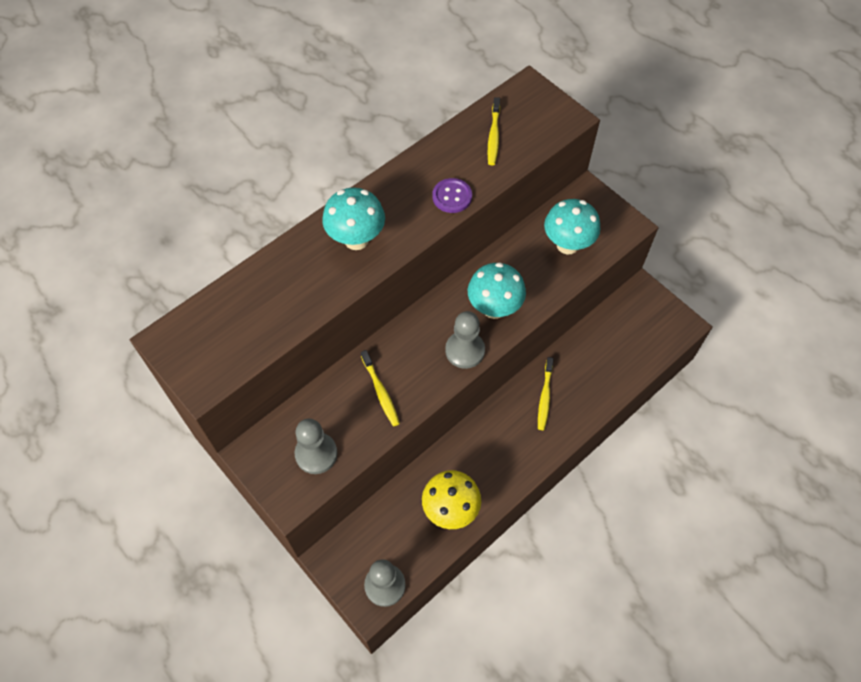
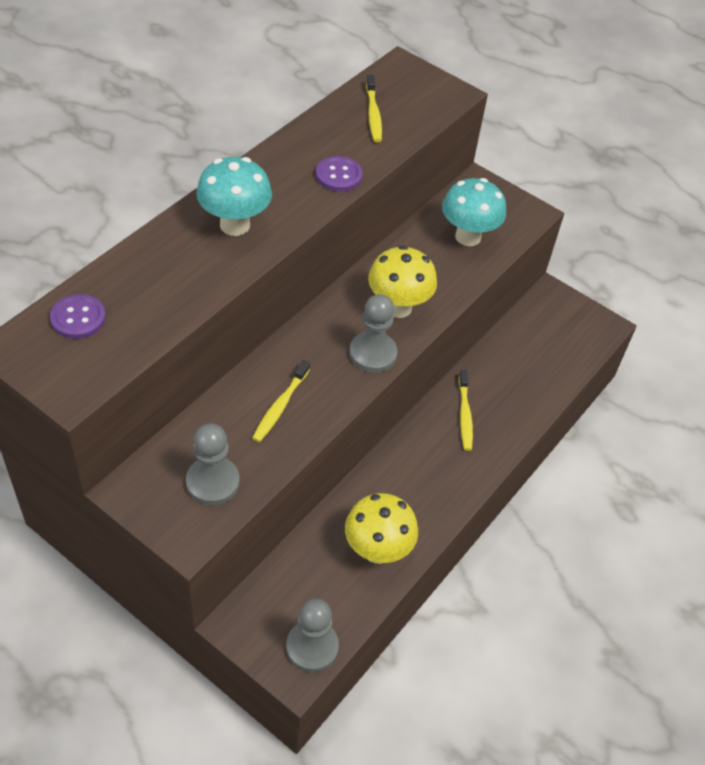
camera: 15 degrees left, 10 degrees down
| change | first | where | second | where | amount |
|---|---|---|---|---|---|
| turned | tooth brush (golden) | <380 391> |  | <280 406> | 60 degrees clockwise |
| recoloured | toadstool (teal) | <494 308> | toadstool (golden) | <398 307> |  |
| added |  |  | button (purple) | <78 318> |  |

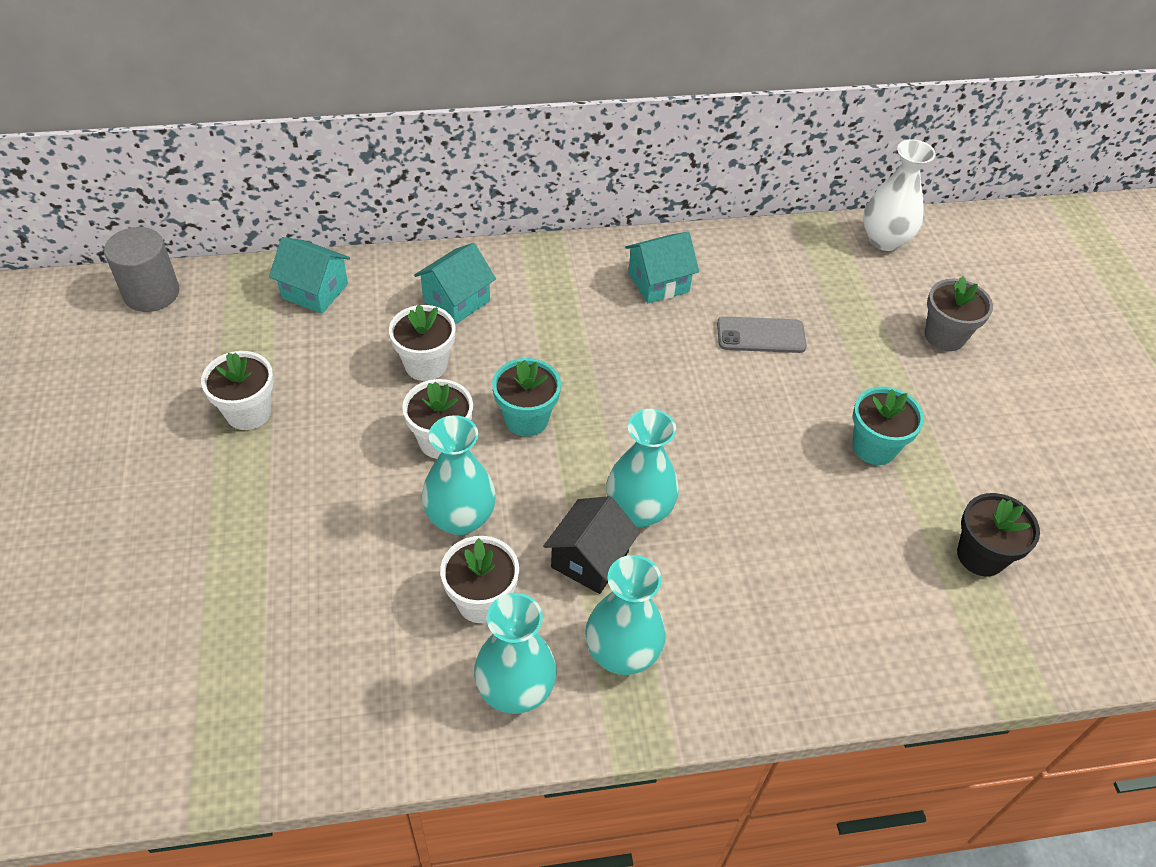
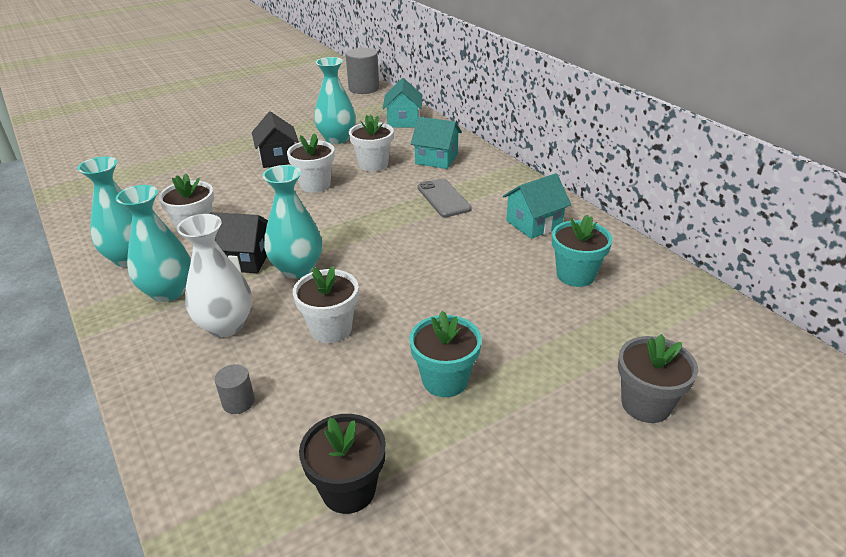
camera: 70 degrees right, 15 degrees down
| change | first | where | second | where | amount |
|---|---|---|---|---|---|
| moved | plant pot (pure white) | <248 412> |  | <331 329> |  |
| moved | tall vase (teal) | <460 518> |  | <337 139> |  |
| moved | plant pot (teal) | <526 419> |  | <575 275> |  |
| turned | toy house (teal) | <658 282> |  | <534 224> | 75 degrees counterclockwise |
| moved | phone (gray) | <761 335> |  | <443 198> |  |
| moved | tall vase (pure white) | <884 240> |  | <226 325> |  |
| added |  |  | cylinder (gray) | <238 402> |  |
| added |  |  | toy house (ebony) | <278 158> |  |

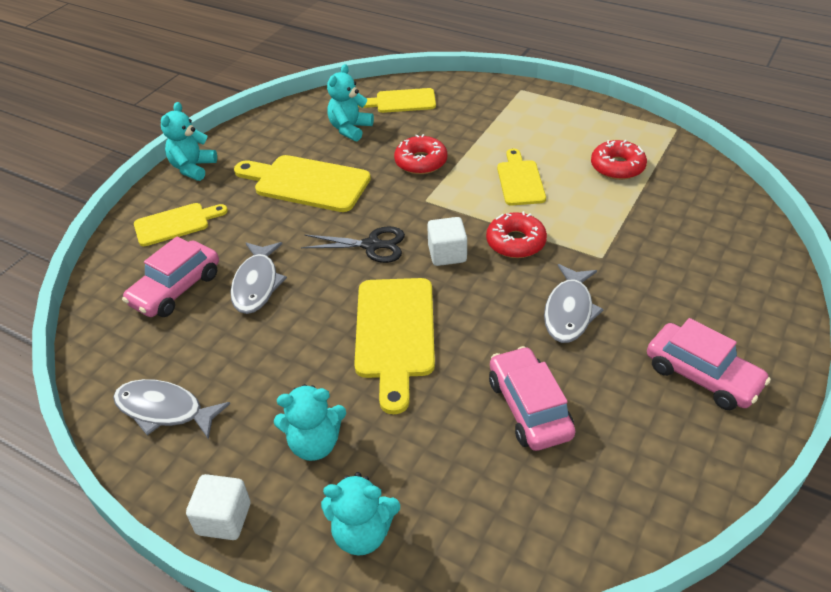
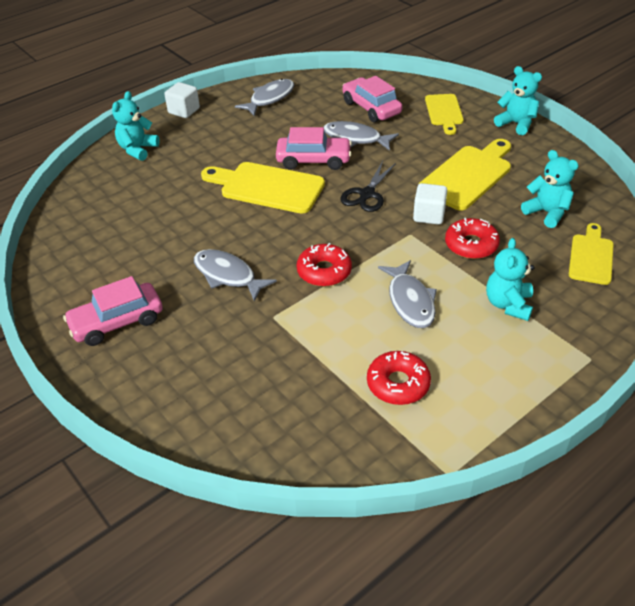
camera: 110 degrees right, 0 degrees up
| change | first | where | second | where | amount |
|---|---|---|---|---|---|
| moved | teddy bear (teal) | <315 443> |  | <508 304> |  |
| moved | block (pure white) | <447 254> |  | <429 215> |  |
| moved | car (rose-pink) | <529 408> |  | <313 160> |  |
| replaced | cutting board (golden) | <520 180> | fish (gray) | <410 301> |  |

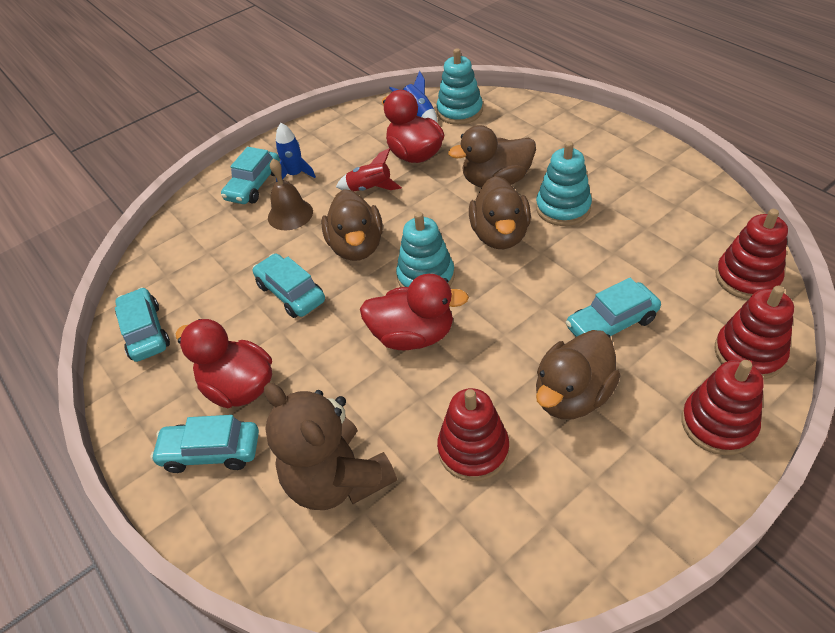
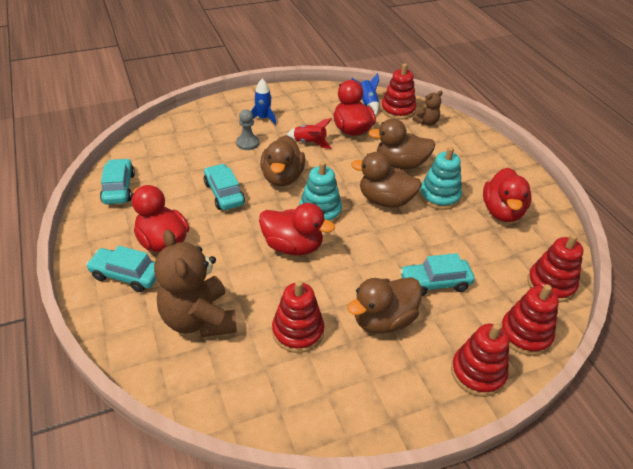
camera: 10 degrees right, 5 degrees down
| change | first | where | second | where | amount |
|---|---|---|---|---|---|
| removed | car (teal) | <254 185> |  |  |  |
| replaced | hand bell (brown) | <290 214> | game pawn (gray) | <247 143> |  |
| recoloured | ring stacker (teal) | <459 111> | ring stacker (red) | <398 110> |  |
| turned | duck (brown) | <500 235> |  | <385 200> | 90 degrees clockwise |
| added |  |  | teddy bear (brown) | <426 122> |  |
| added |  |  | duck (red) | <502 212> |  |

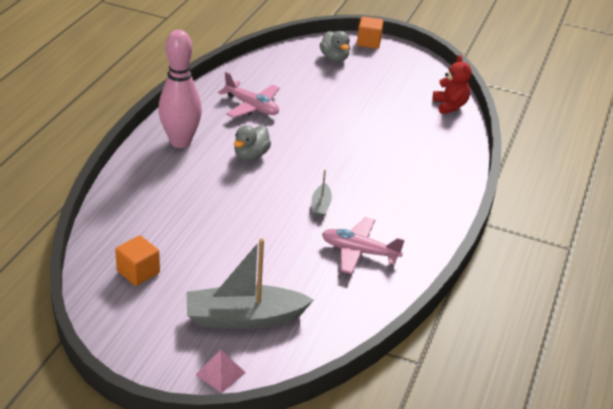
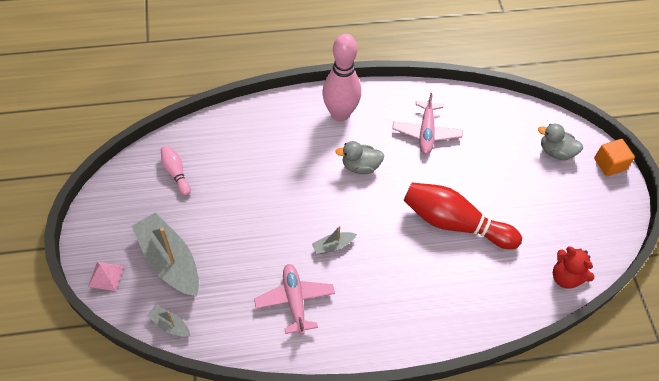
camera: 60 degrees right, 20 degrees up
| change | first | where | second | where | amount |
|---|---|---|---|---|---|
| replaced | block (orange) | <138 272> | skittle (rose-pink) | <176 173> |  |
| turned | duck (gray) | <334 58> |  | <556 152> | 75 degrees clockwise |
| turned | teddy bear (red) | <450 106> |  | <566 277> | 90 degrees clockwise |
| added |  |  | boat (gray) | <169 325> |  |
| added |  |  | skittle (red) | <454 223> |  |

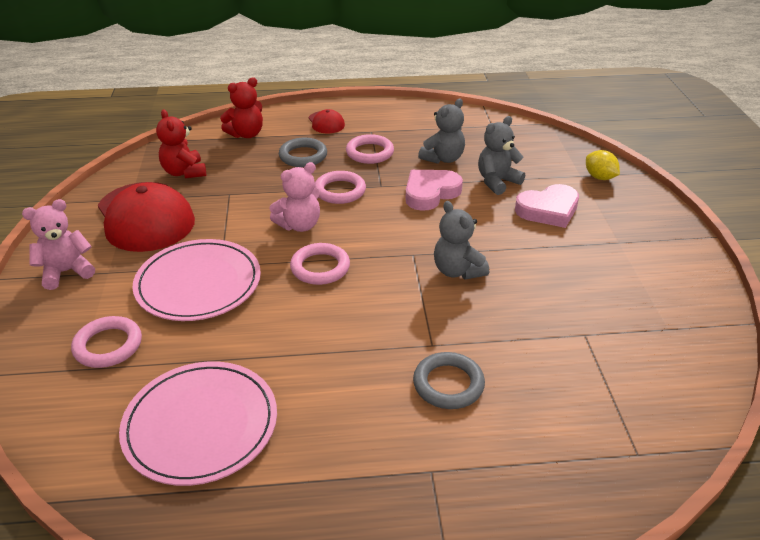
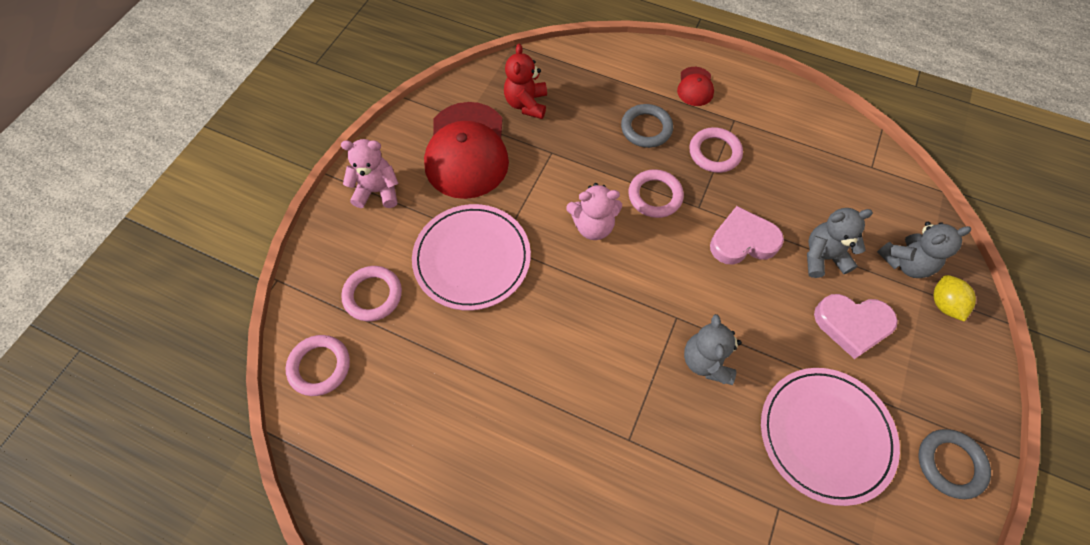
camera: 30 degrees right, 25 degrees up
| change | first | where | second | where | amount |
|---|---|---|---|---|---|
| moved | plate (rose-pink) | <201 425> |  | <825 435> |  |
| removed | teddy bear (red) | <246 134> |  |  |  |
| moved | ring (rose-pink) | <320 267> |  | <320 366> |  |
| moved | ring (gray) | <448 384> |  | <950 464> |  |
| moved | teddy bear (gray) | <443 159> |  | <905 263> |  |

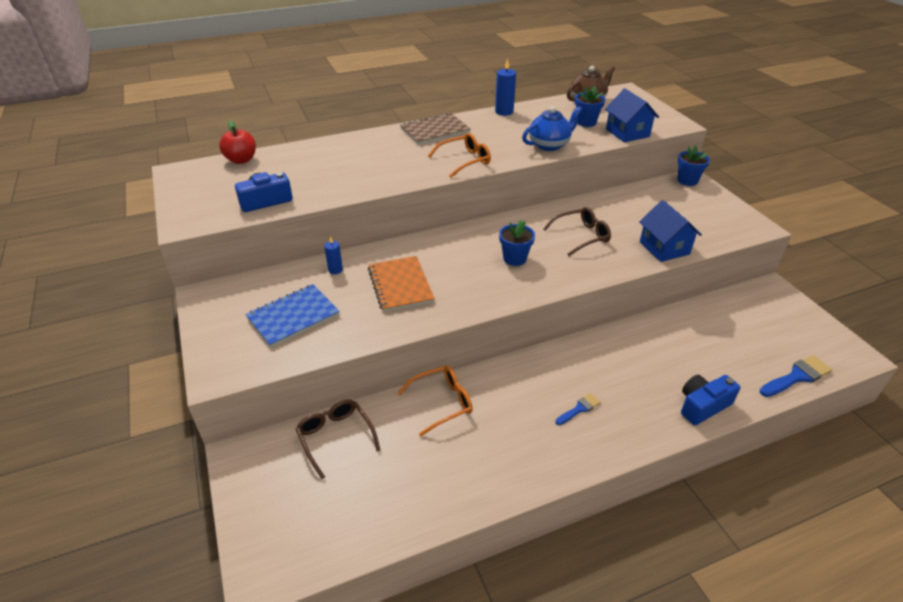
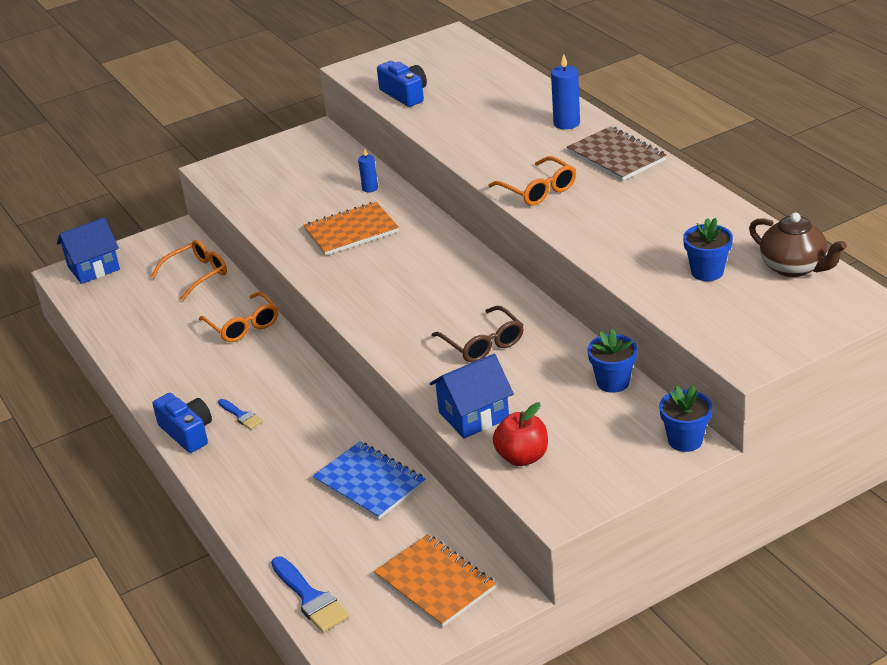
camera: 85 degrees right, 5 degrees down
| change | first | where | second | where | amount |
|---|---|---|---|---|---|
| moved | apple fruit (red) | <241 160> |  | <522 457> |  |
| moved | notepad (cobalt) | <293 317> |  | <369 482> |  |
| recoloured | spectacles (brown) | <335 437> | spectacles (orange) | <197 274> |  |
| moved | wax candle (cobalt) | <504 112> |  | <566 123> |  |
| moved | plant pot (cobalt) | <515 258> |  | <613 382> |  |
| removed | teapot (cobalt) | <549 145> |  |  |  |
| moved | toy house (cobalt) | <627 133> |  | <93 268> |  |
| moved | camera (cobalt) | <702 406> |  | <187 432> |  |
| added |  |  | notepad (orange) | <435 583> |  |

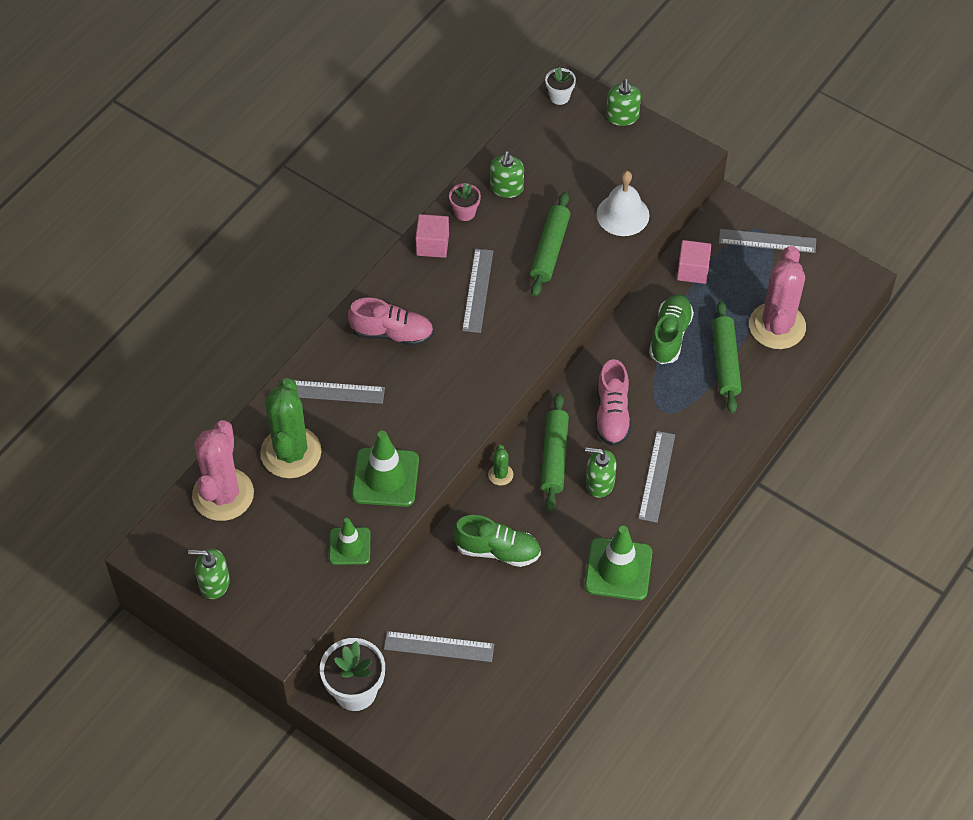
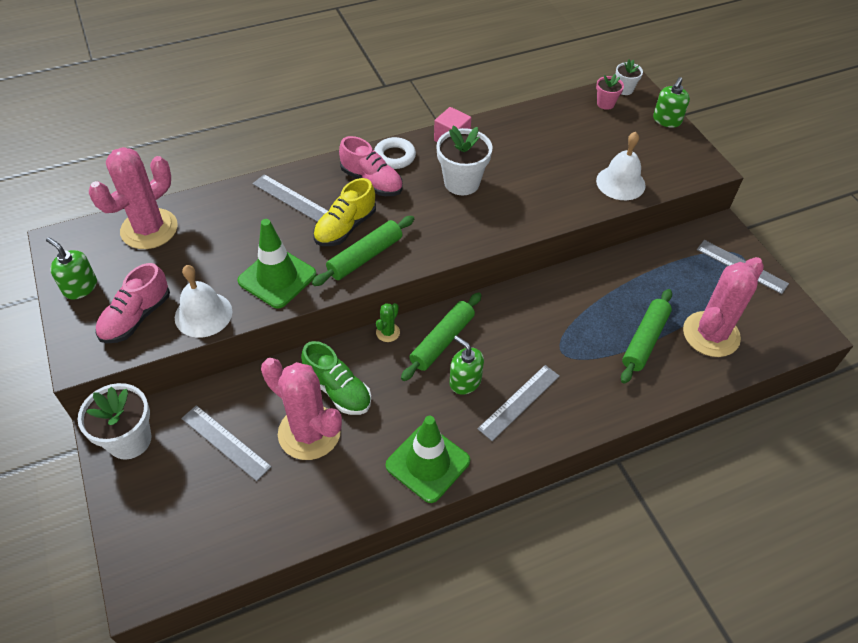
camera: 30 degrees right, 5 degrees down
| change | first | where | second | where | amount |
|---|---|---|---|---|---|
| removed | prickly plant (emerald) | <291 452> |  |  |  |
| replaced | traffic cone (emerald) | <349 546> | hand bell (pure white) | <203 314> |  |
| moved | plant pot (rose-pink) | <465 212> |  | <605 103> |  |
| replaced | ruler (gray) | <477 290> | plant pot (pure white) | <461 183> |  |
| removed | pump bottle (emerald) | <506 188> |  |  |  |
| moved | rolling pin (emerald) | <550 249> |  | <365 257> |  |
| moved | sneaker (rose-pink) | <612 414> |  | <136 317> |  |
| removed | sneaker (emerald) | <670 336> |  |  |  |
| removed | block (rose-pink) | <692 270> |  |  |  |
| added |  |  | prickly plant (rose-pink) | <309 432> |  |
| added |  |  | sneaker (golden) | <345 227> |  |
| added |  |  | ring (pure white) | <394 156> |  |

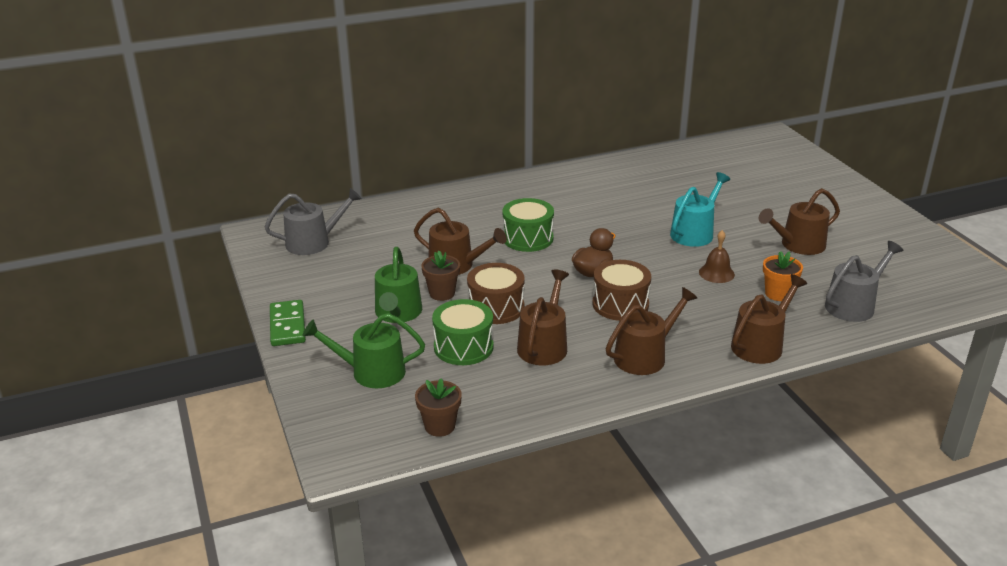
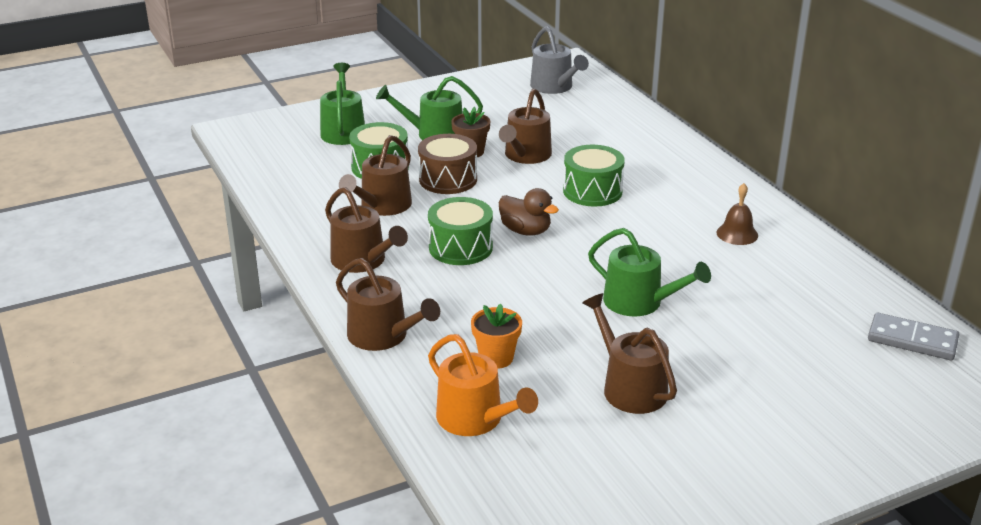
camera: 85 degrees right, 0 degrees up
| change | first | where | second | where | amount |
|---|---|---|---|---|---|
| removed | domino (emerald) | <288 326> |  |  |  |
| removed | plant pot (brown) | <440 426> |  |  |  |
| turned | sprinkling can (brown) | <544 345> |  | <382 206> | 105 degrees clockwise |
| recoloured | toy drum (brown) | <620 304> | toy drum (emerald) | <460 247> |  |
| recoloured | sprinkling can (teal) | <694 233> | sprinkling can (emerald) | <639 302> |  |
| moved | hand bell (brown) | <716 273> |  | <737 234> |  |
| recoloured | sprinkling can (gray) | <853 305> | sprinkling can (orange) | <475 419> |  |
| added |  |  | domino (gray) | <912 340> |  |

